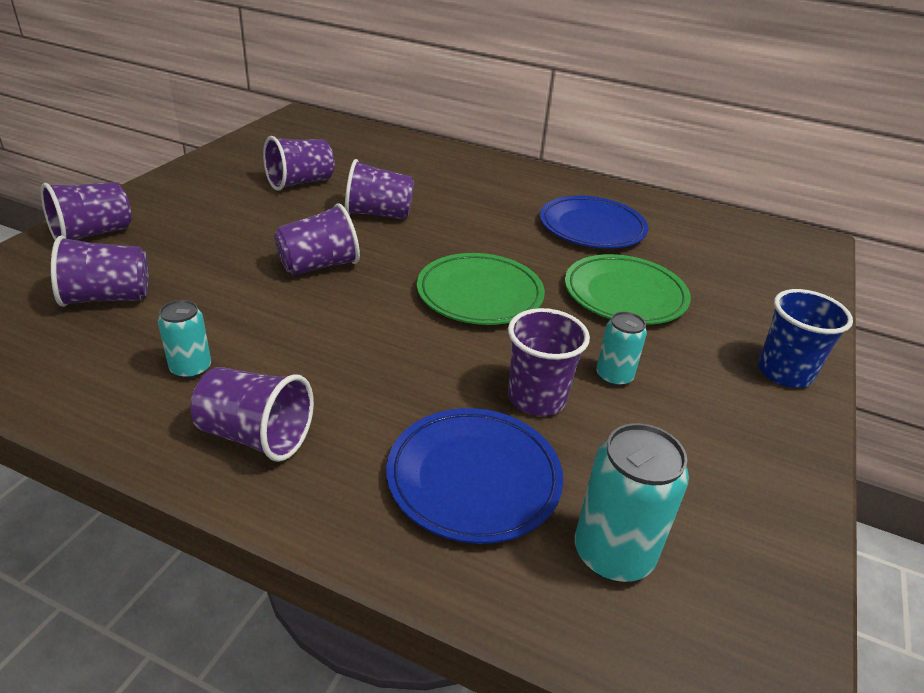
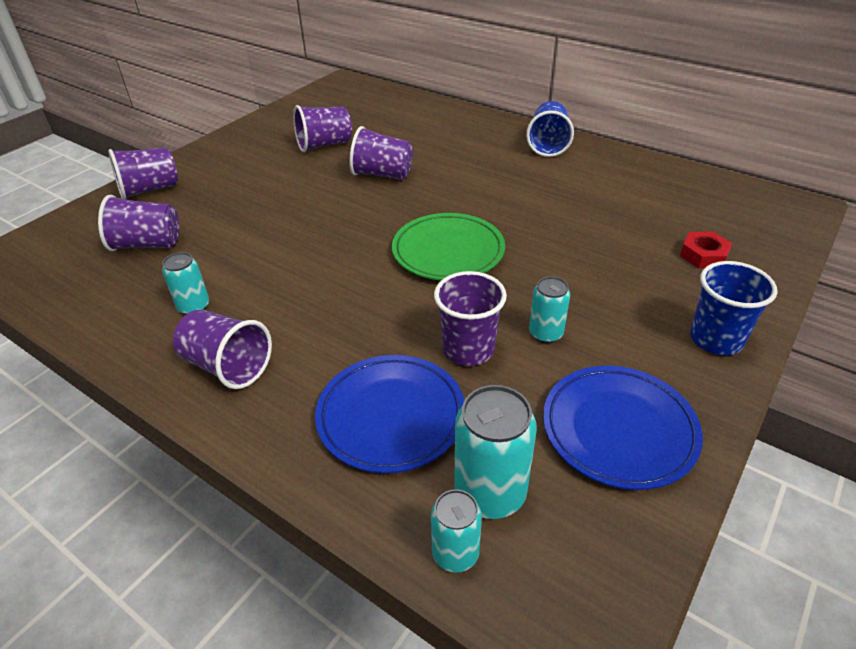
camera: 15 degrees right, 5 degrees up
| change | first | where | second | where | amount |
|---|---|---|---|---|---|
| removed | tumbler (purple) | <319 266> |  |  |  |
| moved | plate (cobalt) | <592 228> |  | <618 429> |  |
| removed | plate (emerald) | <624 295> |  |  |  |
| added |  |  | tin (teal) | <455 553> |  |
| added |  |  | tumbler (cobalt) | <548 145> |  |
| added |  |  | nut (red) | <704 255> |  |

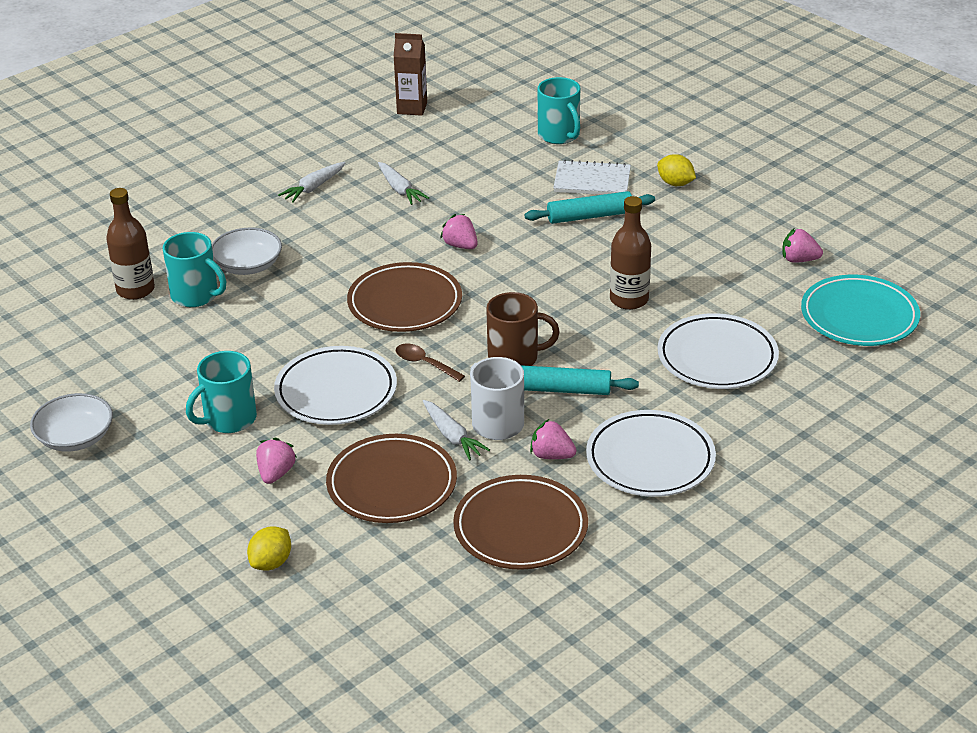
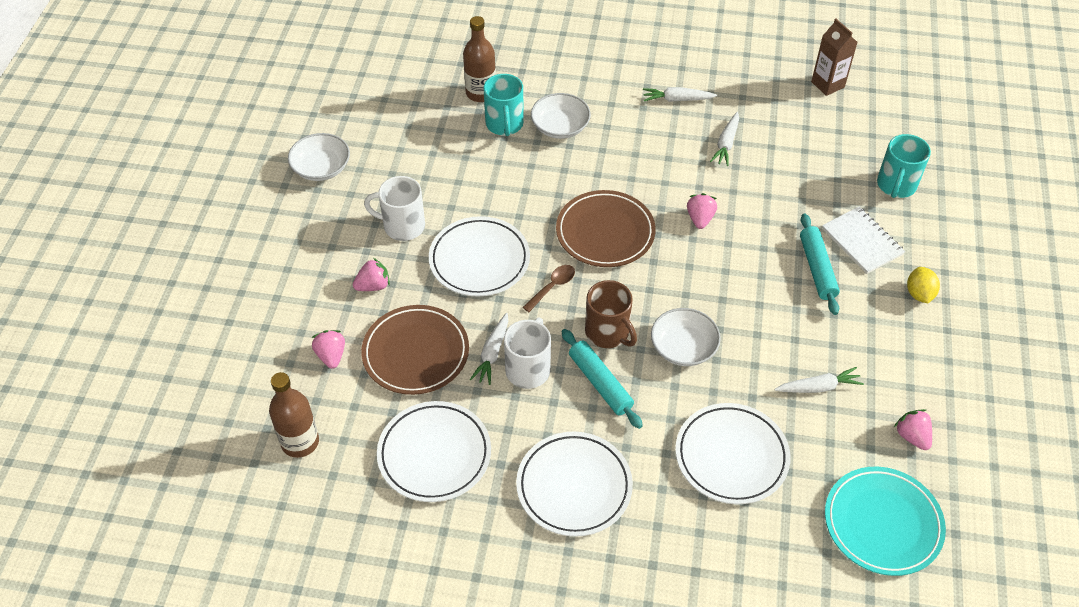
camera: 50 degrees right, 15 degrees up
| change | first | where | second | where | amount |
|---|---|---|---|---|---|
| recoloured | coffee mug (teal) | <228 419> | coffee mug (pure white) | <402 226> |  |
| removed | toy lemon (golden) | <271 563> |  |  |  |
| turned | spoon (brown) | <424 363> |  | <552 287> | 45 degrees clockwise |
| recoloured | plate (brown) | <520 528> | plate (pure white) | <434 454> |  |
| turned | rolling pin (teal) | <590 216> |  | <817 269> | 45 degrees clockwise |
| moved | strawberry (rose-pink) | <551 455> |  | <331 356> |  |
| moved | flask (brown) | <629 300> |  | <300 442> |  |
| added |  |  | bowl (pure white) | <683 347> |  |
| added |  |  | root vegetable (pure white) | <818 387> |  |

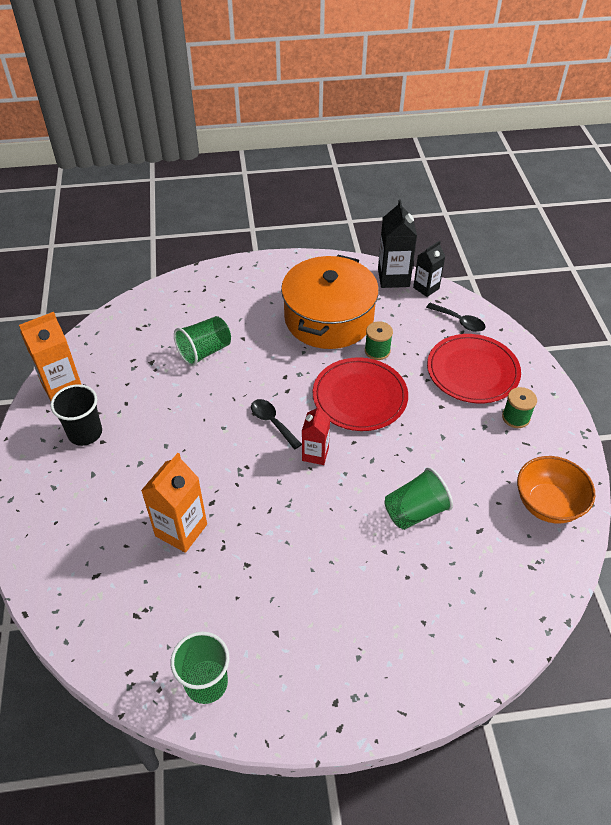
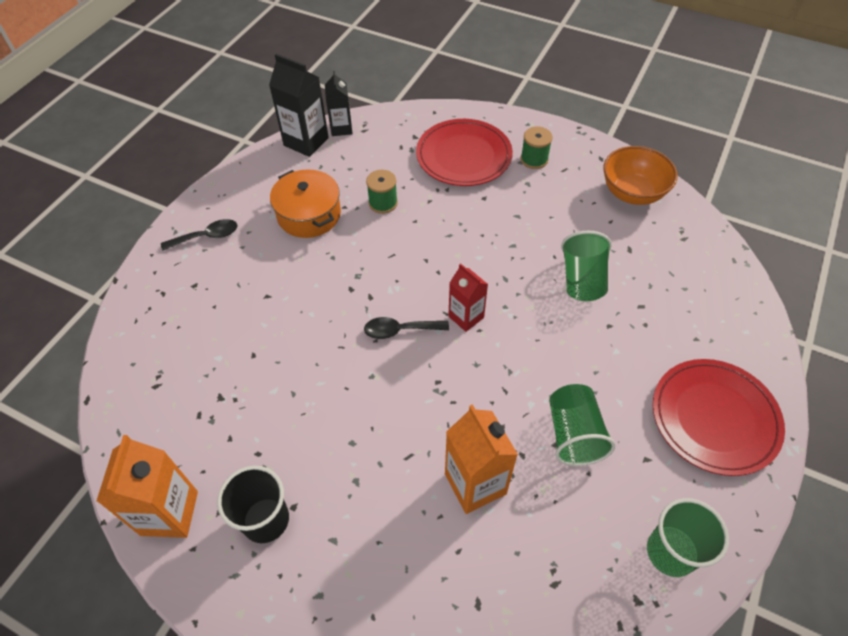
camera: 55 degrees left, 5 degrees up
| change | first | where | second | where | amount |
|---|---|---|---|---|---|
| moved | tumbler (emerald) | <204 351> |  | <573 434> |  |
| resized | stockpot (orange) | <329 318> |  | <309 214> | x0.61 |
| moved | plate (red) | <359 397> |  | <714 418> |  |
| moved | spoon (ebony) | <459 321> |  | <207 236> |  |

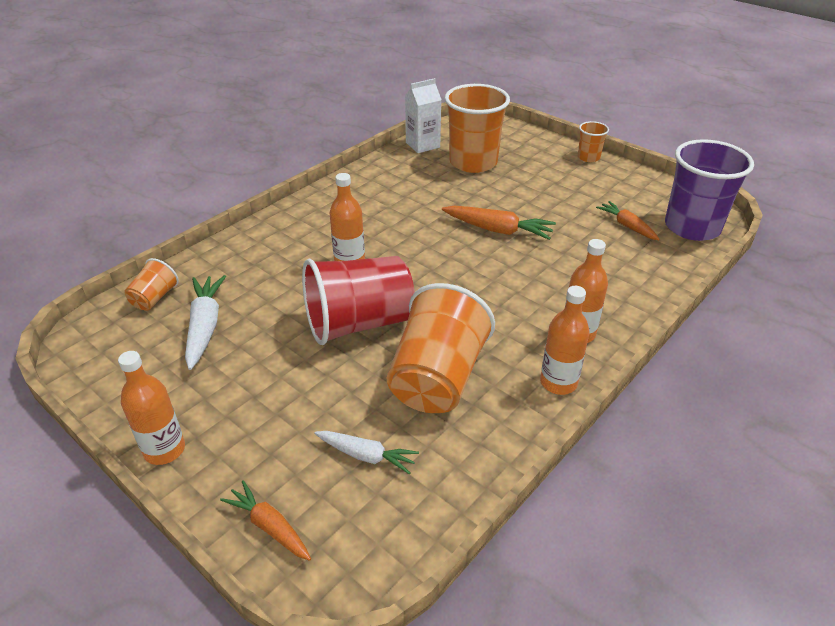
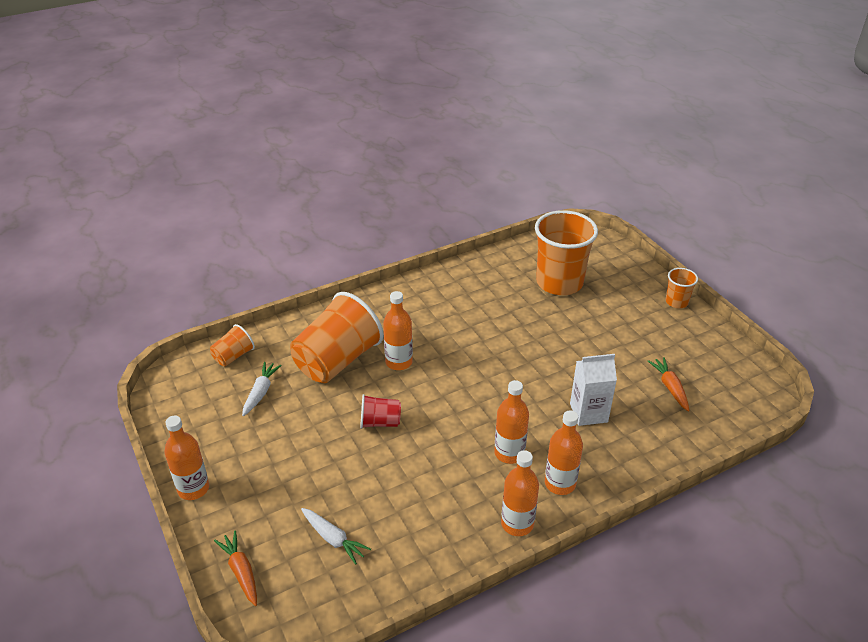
camera: 20 degrees right, 0 degrees up
| change | first | where | second | where | amount |
|---|---|---|---|---|---|
| resized | root vegetable (pure white) | <205 326> |  | <261 392> | x0.66 |
| resized | tumbler (red) | <359 323> |  | <380 422> | x0.47 |
| moved | tumbler (orange) | <437 378> |  | <337 360> |  |
| moved | milk carton (pure white) | <422 145> |  | <588 413> |  |
| removed | root vegetable (orange) | <498 230> |  |  |  |
| removed | tumbler (purple) | <692 227> |  |  |  |
| added |  |  | flask (orange) | <509 453> |  |

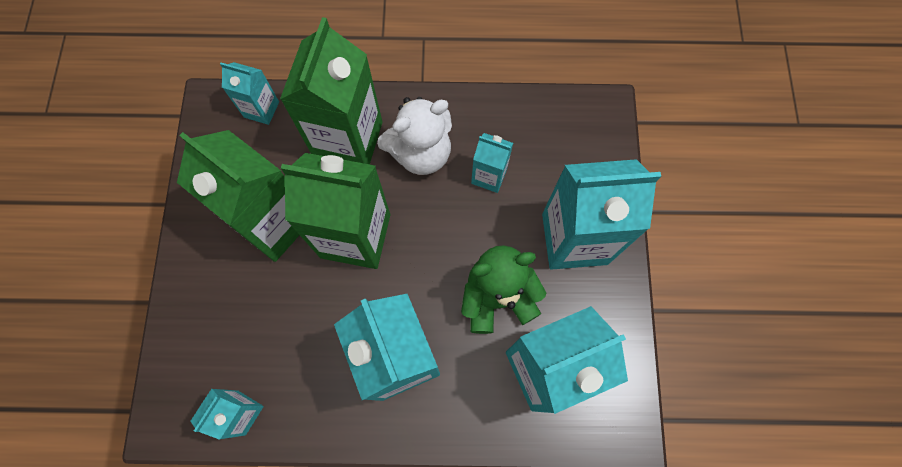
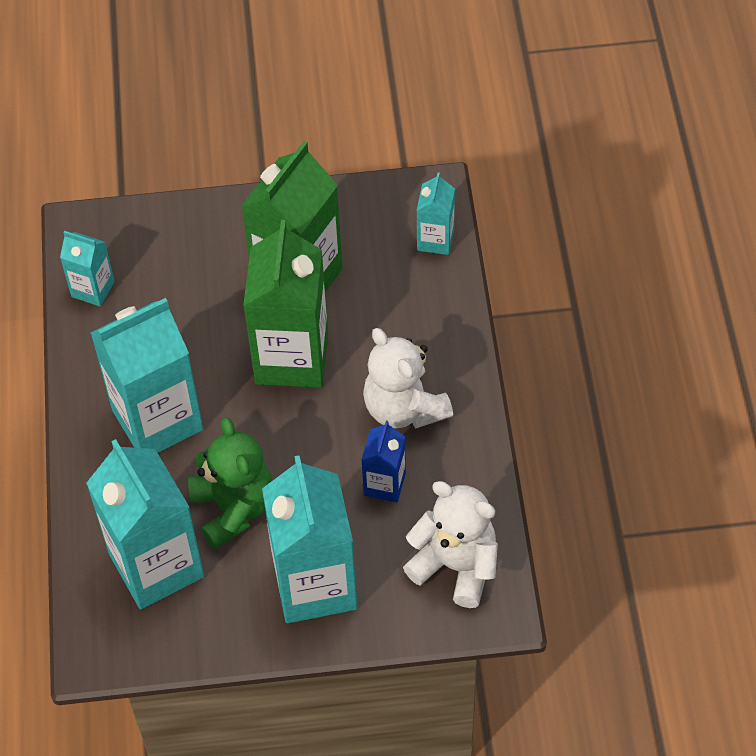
camera: 85 degrees right, 15 degrees down
| change | first | where | second | where | amount |
|---|---|---|---|---|---|
| removed | milk carton (emerald) | <348 140> |  |  |  |
| recoloured | milk carton (teal) | <489 176> | milk carton (cobalt) | <384 484> |  |
| added |  |  | teddy bear (pure white) | <456 566> |  |

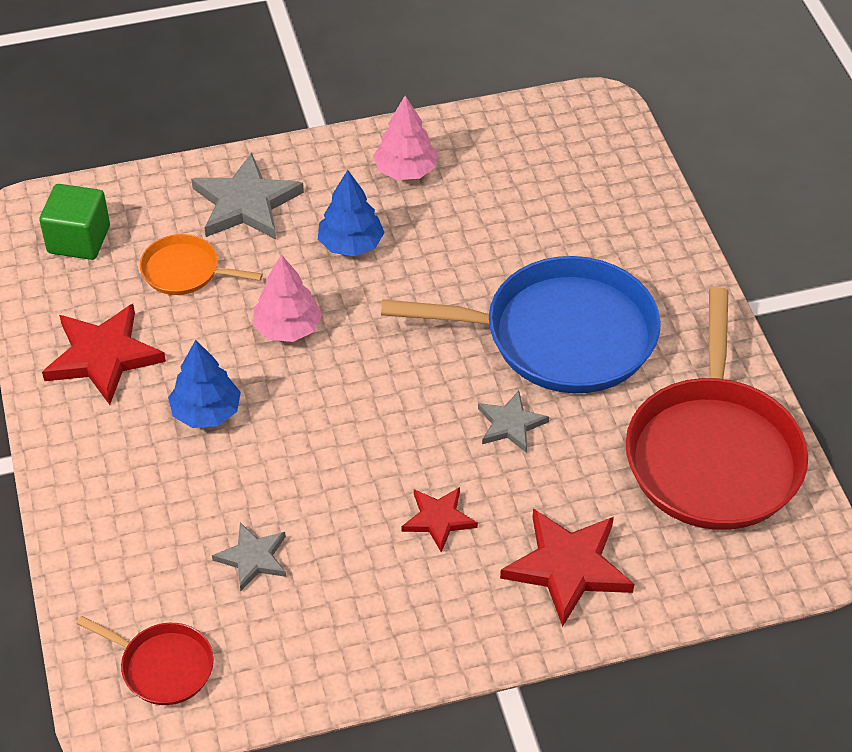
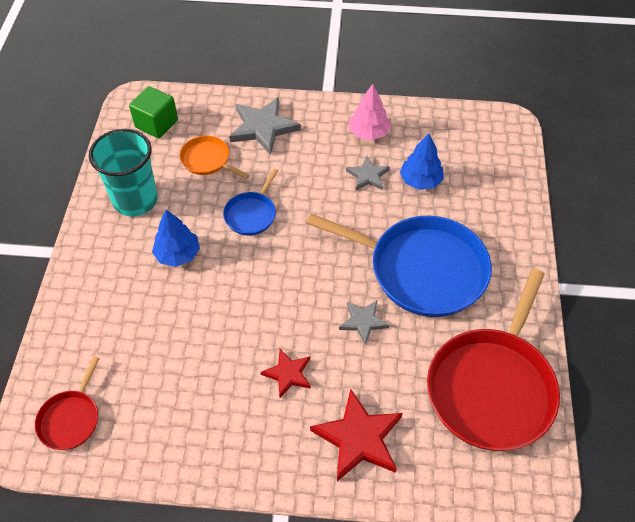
camera: 20 degrees right, 5 degrees up
| change | first | where | second | where | amount |
|---|---|---|---|---|---|
| replaced | five-pointed star (red) | <103 356> | tumbler (teal) | <135 200> |  |
| turned | skillet (red) | <163 666> |  | <71 419> | 60 degrees clockwise |
| moved | five-pointed star (gray) | <253 558> |  | <368 176> |  |
| replaced | tree (rose-pink) | <287 328> | skillet (cobalt) | <251 214> |  |
| moved | tree (cobalt) | <351 244> |  | <420 181> |  |

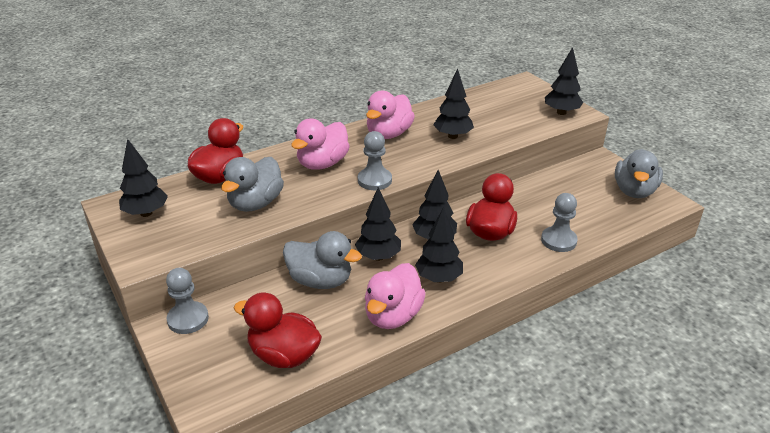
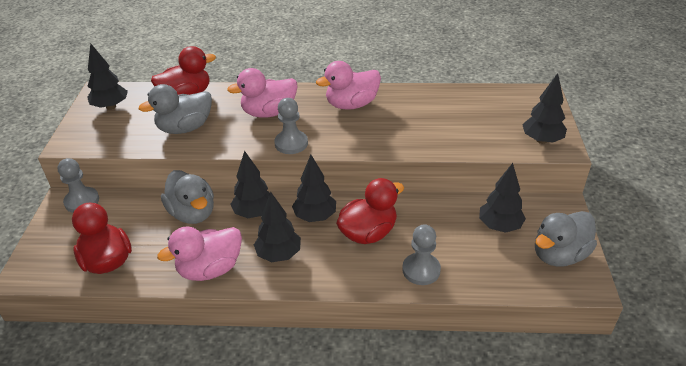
camera: 35 degrees right, 5 degrees up
| change | first | where | second | where | amount |
|---|---|---|---|---|---|
| moved | tree (ebony) | <453 136> |  | <499 226> |  |

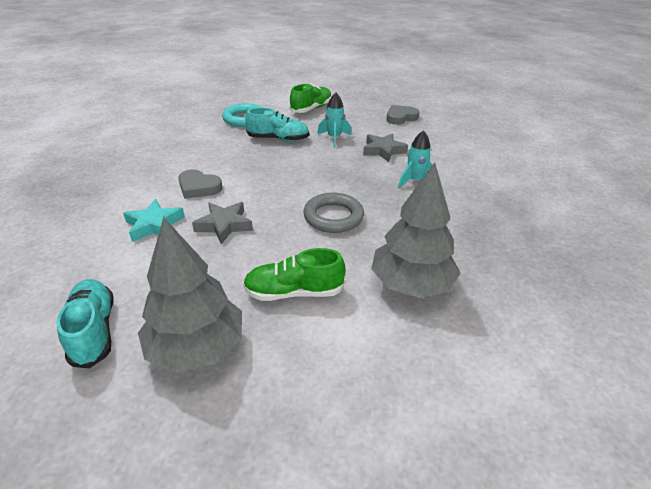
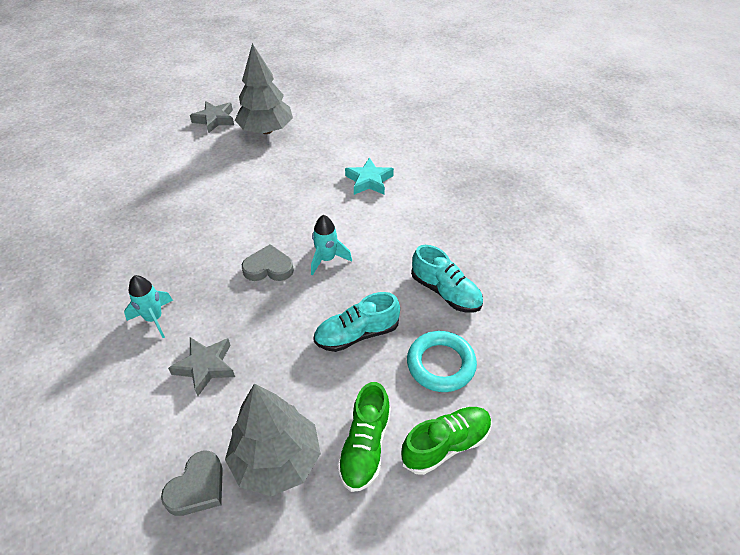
camera: 155 degrees right, 10 degrees up
| change | first | where | second | where | amount |
|---|---|---|---|---|---|
| moved | sneaker (teal) | <93 331> |  | <446 292> |  |
| moved | love heart (gray) | <198 187> |  | <268 268> |  |
| moved | five-pointed star (gray) | <224 225> |  | <214 120> |  |
| moved | sneaker (emerald) | <294 292> |  | <446 445> |  |
| removed | ring (gray) | <333 217> |  |  |  |
| moved | toy rocket (teal) | <334 138> |  | <327 259> |  |
| moved | tree (gray) | <411 284> |  | <276 460> |  |

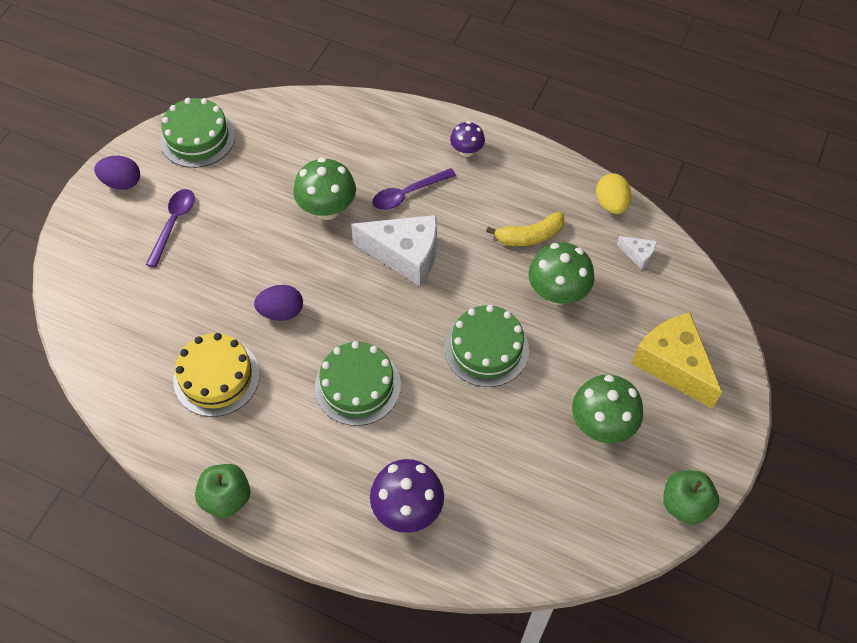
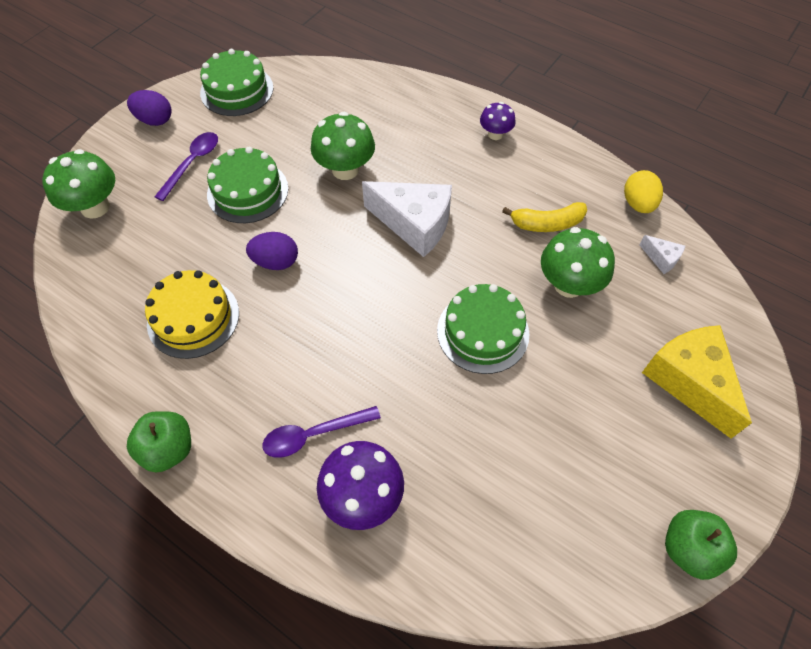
camera: 10 degrees right, 0 degrees up
| change | first | where | second | where | amount |
|---|---|---|---|---|---|
| moved | layer cake (emerald) | <357 386> |  | <247 191> |  |
| moved | spoon (purple) | <408 194> |  | <313 434> |  |
| moved | toadstool (emerald) | <602 424> |  | <95 207> |  |

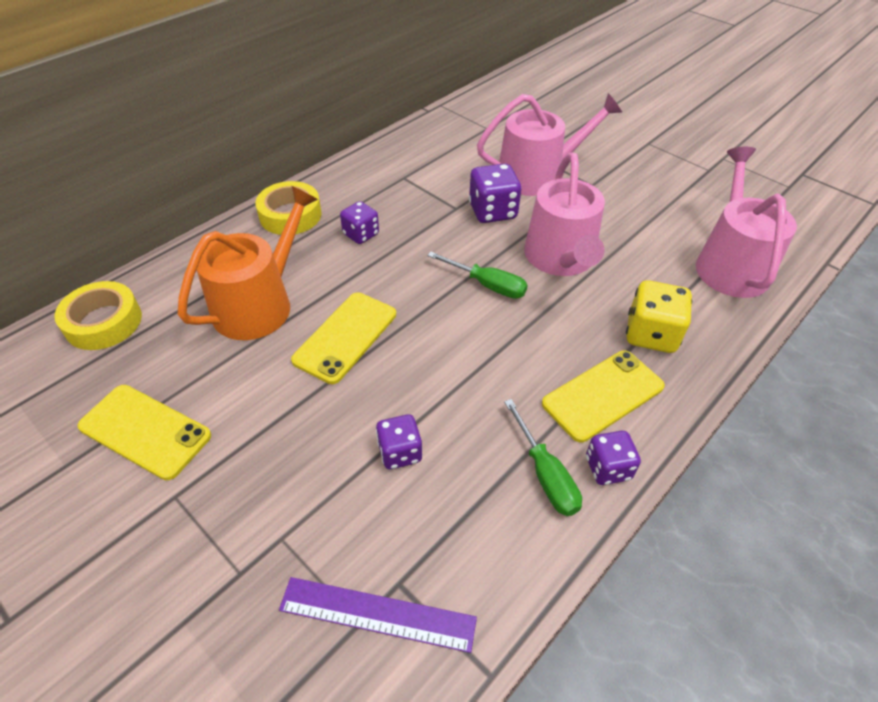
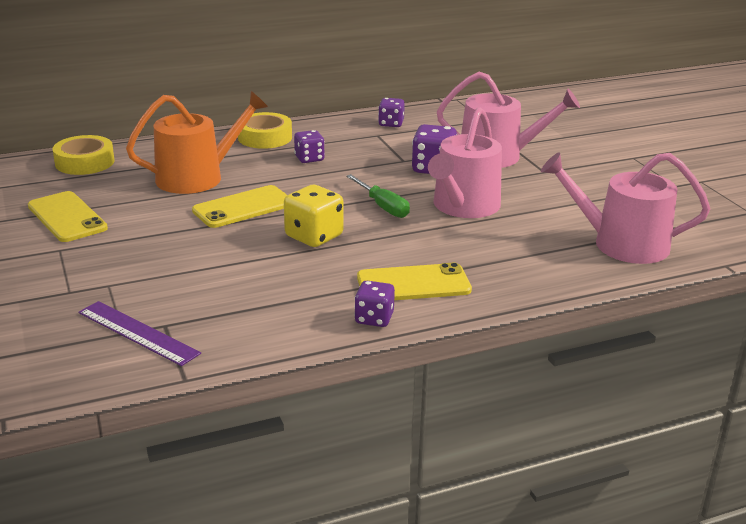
camera: 25 degrees right, 20 degrees down
| change | first | where | second | where | amount |
|---|---|---|---|---|---|
| moved | game die (purple) | <400 452> |  | <391 124> |  |
| removed | hand screwdriver (emerald) | <545 474> |  |  |  |
| moved | game die (golden) | <651 334> |  | <314 236> |  |
| turned | sprinkling can (rose-pink) | <730 264> |  | <621 244> | 105 degrees counterclockwise |

